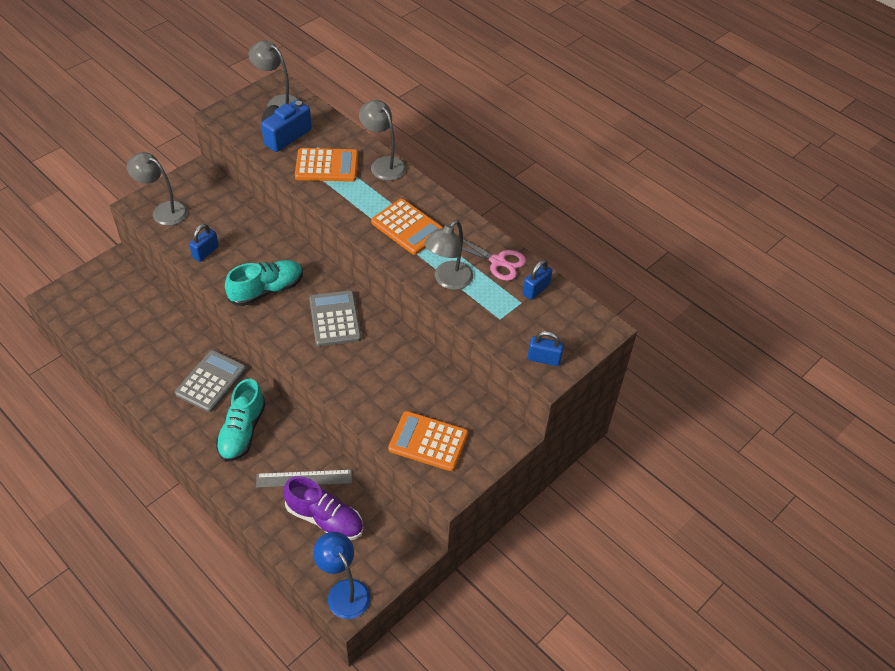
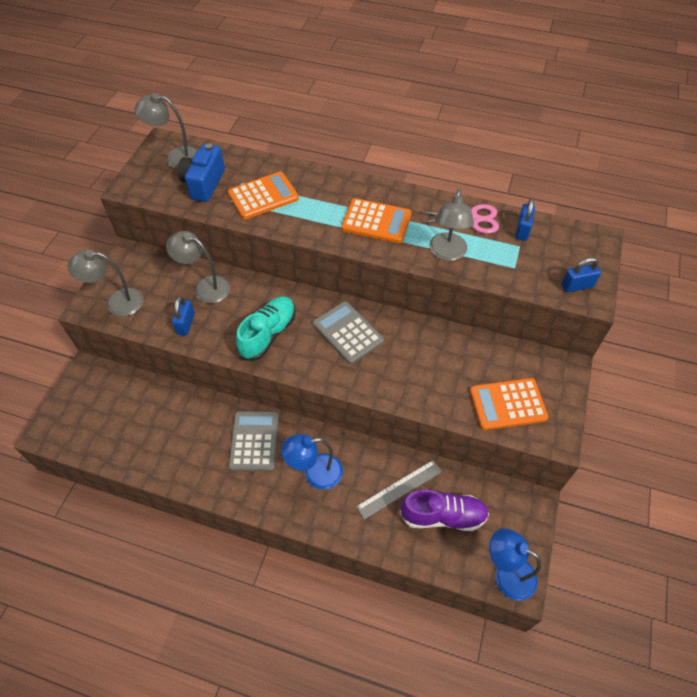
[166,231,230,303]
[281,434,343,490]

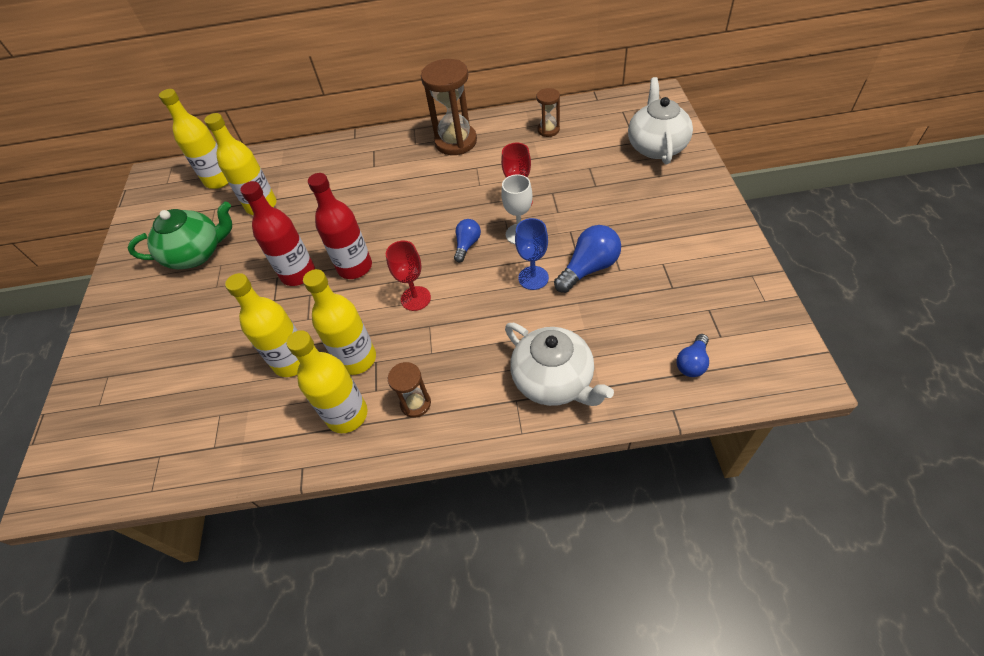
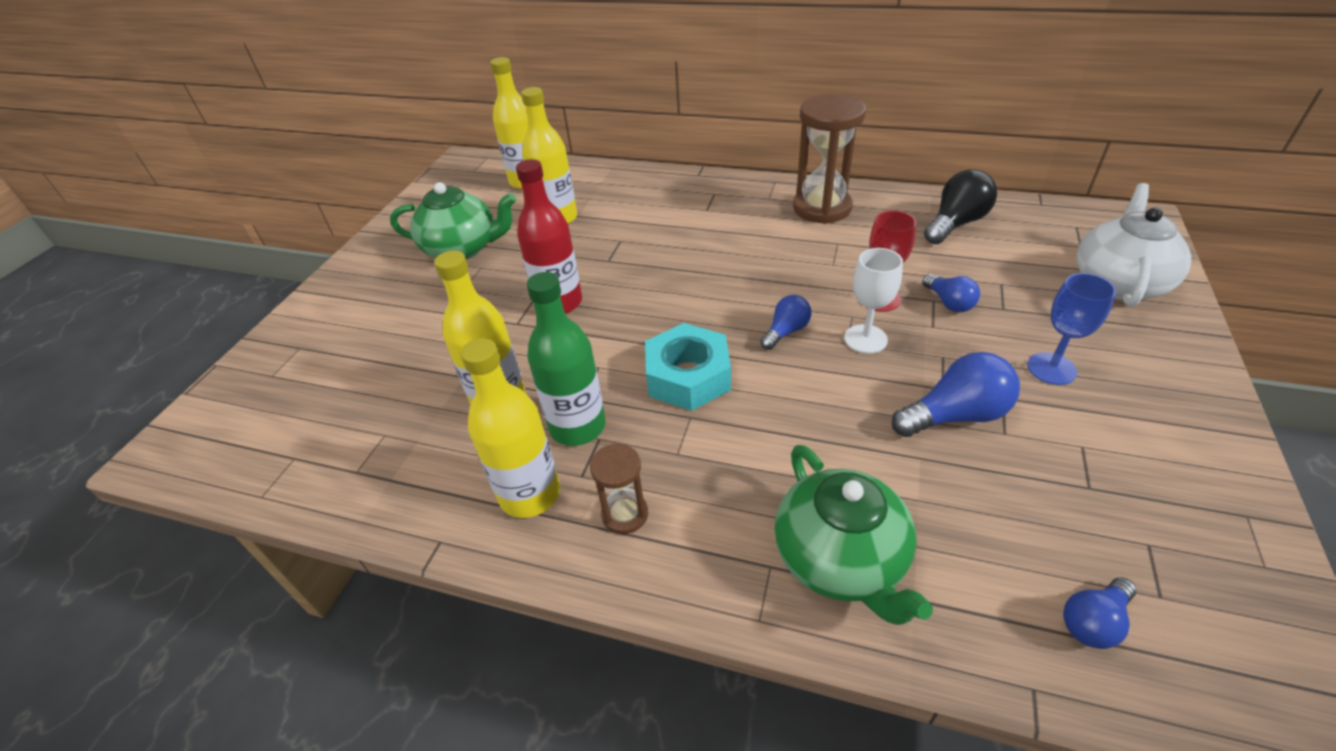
[308,173,372,279] (first image)
[922,274,980,312]
[1027,273,1116,385]
[645,323,731,411]
[924,170,997,244]
[526,272,606,446]
[774,445,933,625]

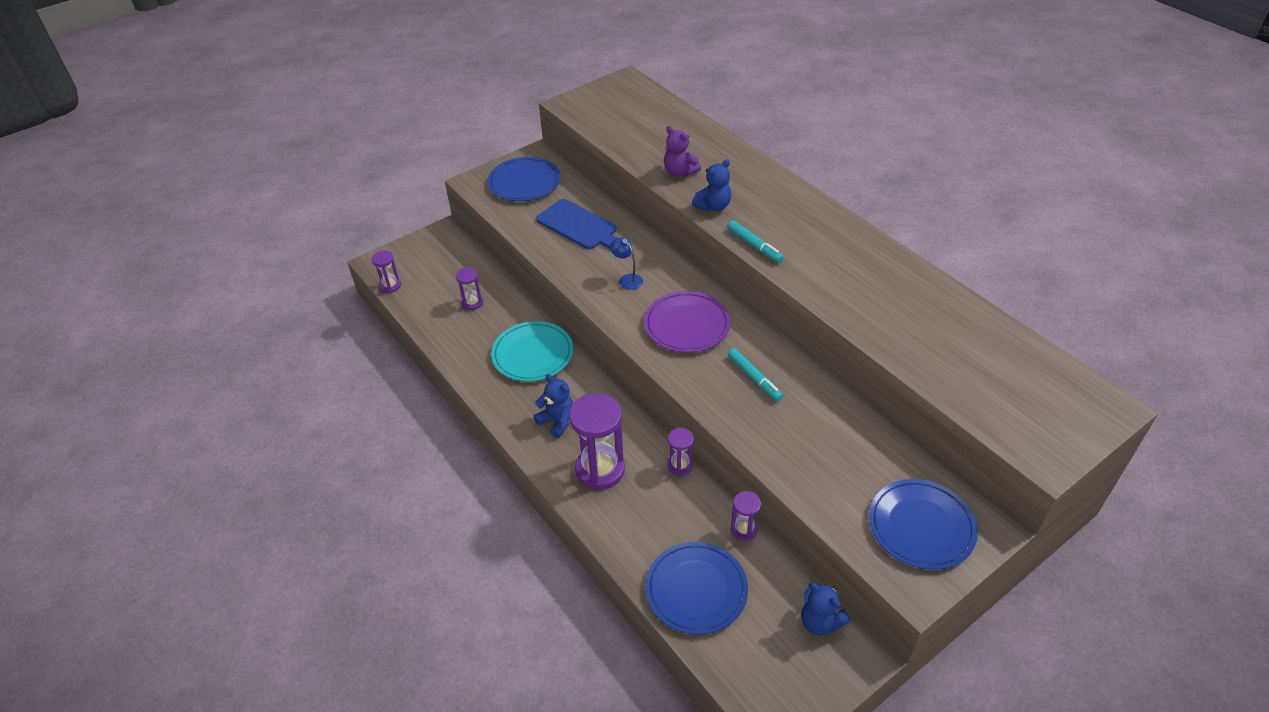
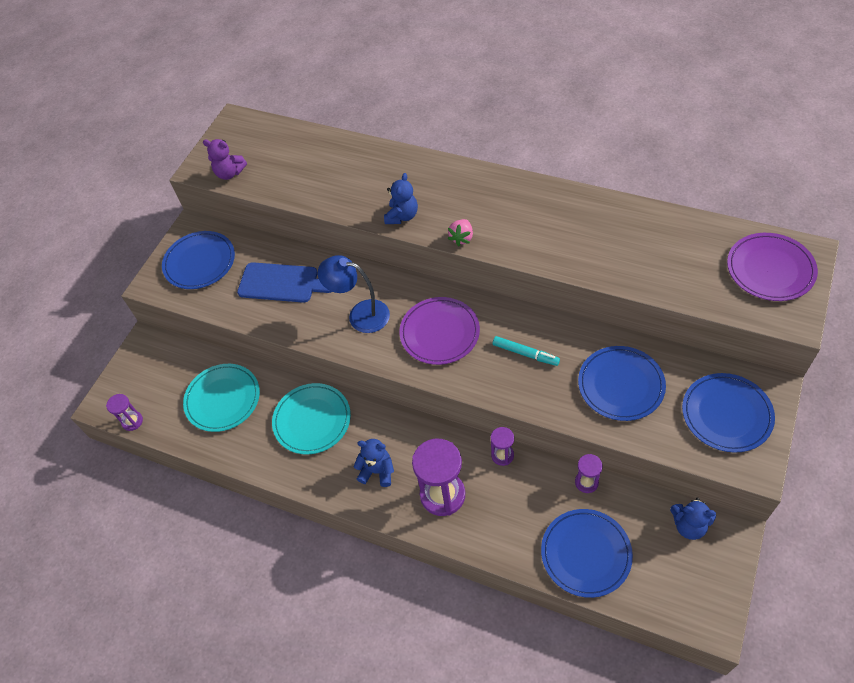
[578,346,666,421]
[727,233,818,301]
[203,139,247,180]
[183,364,260,432]
[448,219,473,246]
[318,255,390,333]

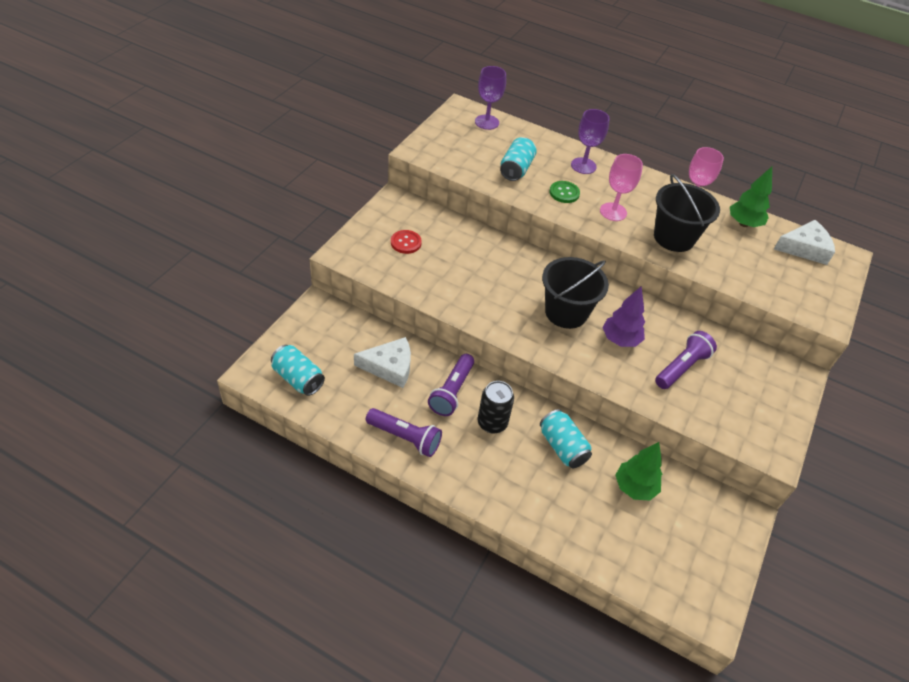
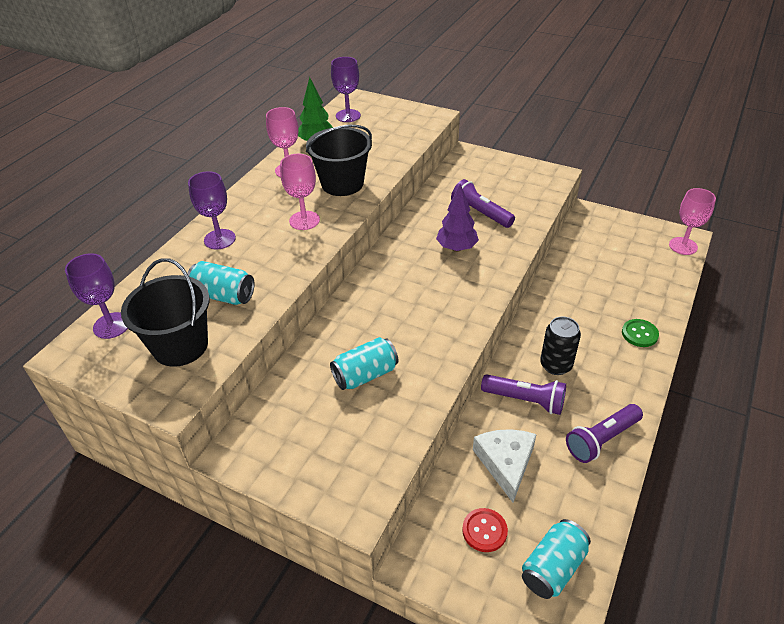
[615,442,662,501] (first image)
[669,188,716,255]
[462,508,508,552]
[330,337,398,390]
[121,258,210,367]
[622,319,659,347]
[331,57,361,122]
[566,404,643,463]

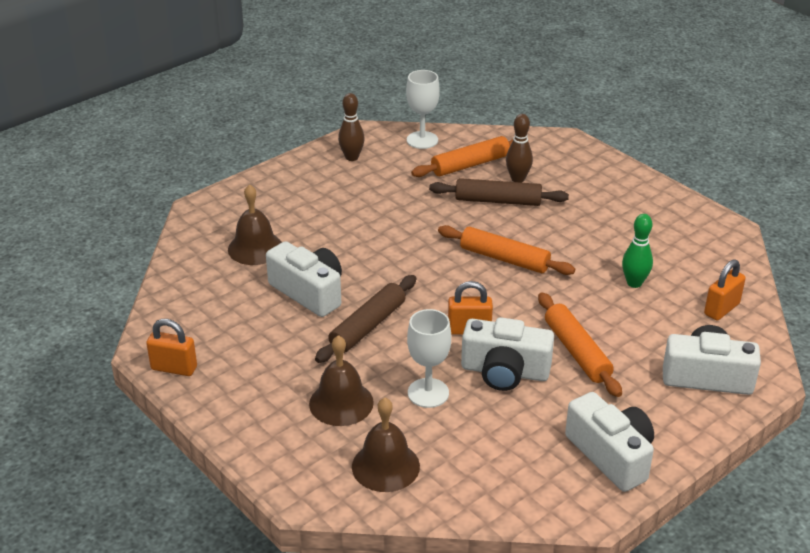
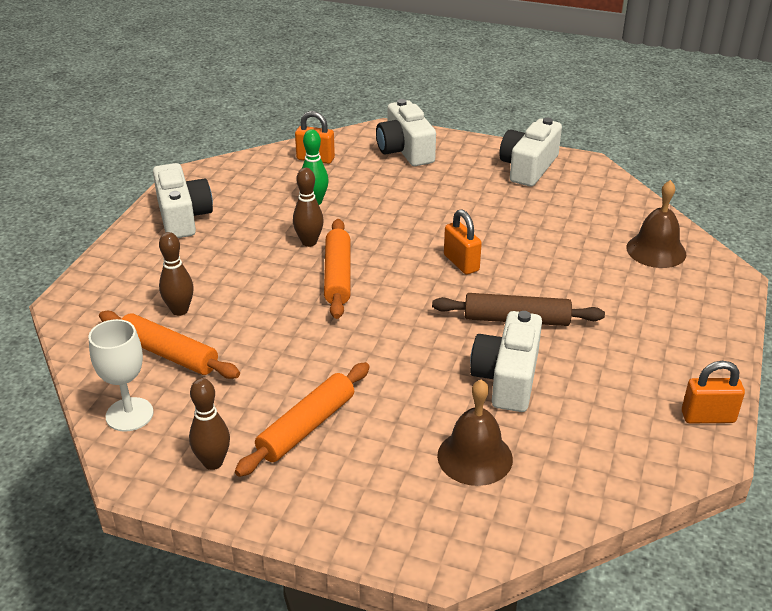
[309,335,374,426] (first image)
[407,309,451,408] (first image)
[429,178,569,206] (first image)
[293,168,324,247]
[153,163,213,238]
[235,362,370,477]
[682,361,745,423]

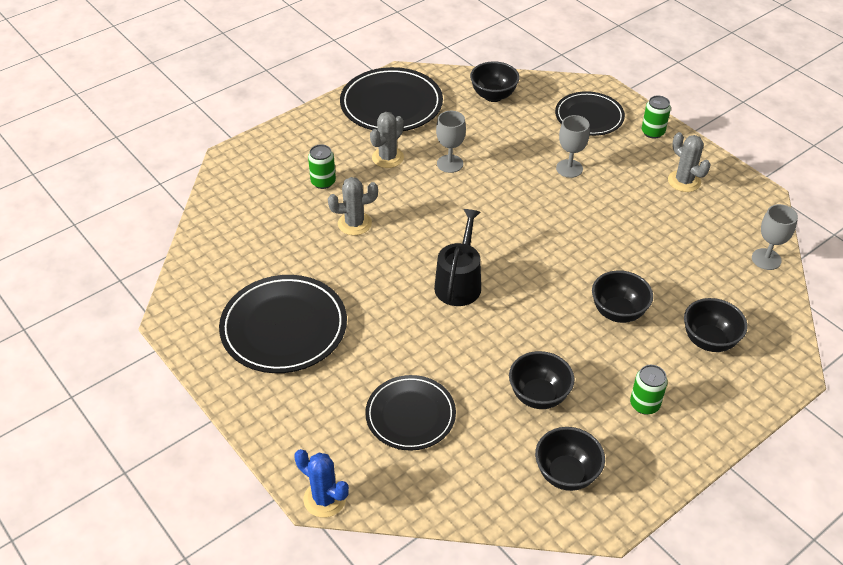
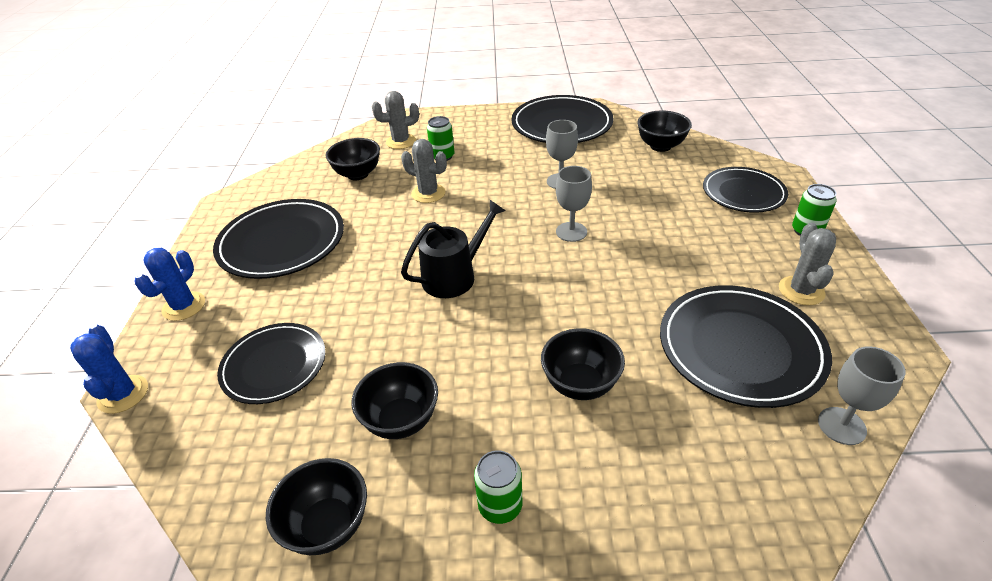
[134,248,205,321]
[660,285,832,408]
[372,91,419,149]
[556,166,592,242]
[326,138,380,180]

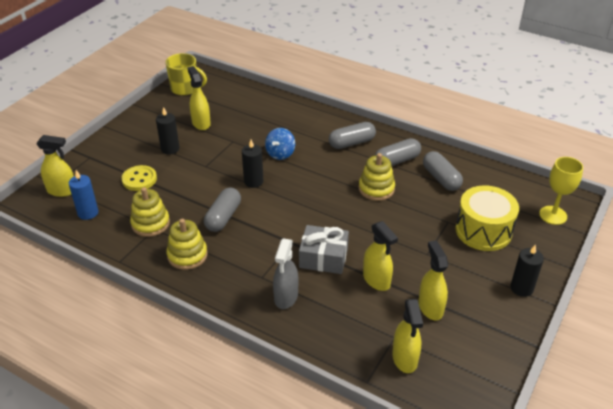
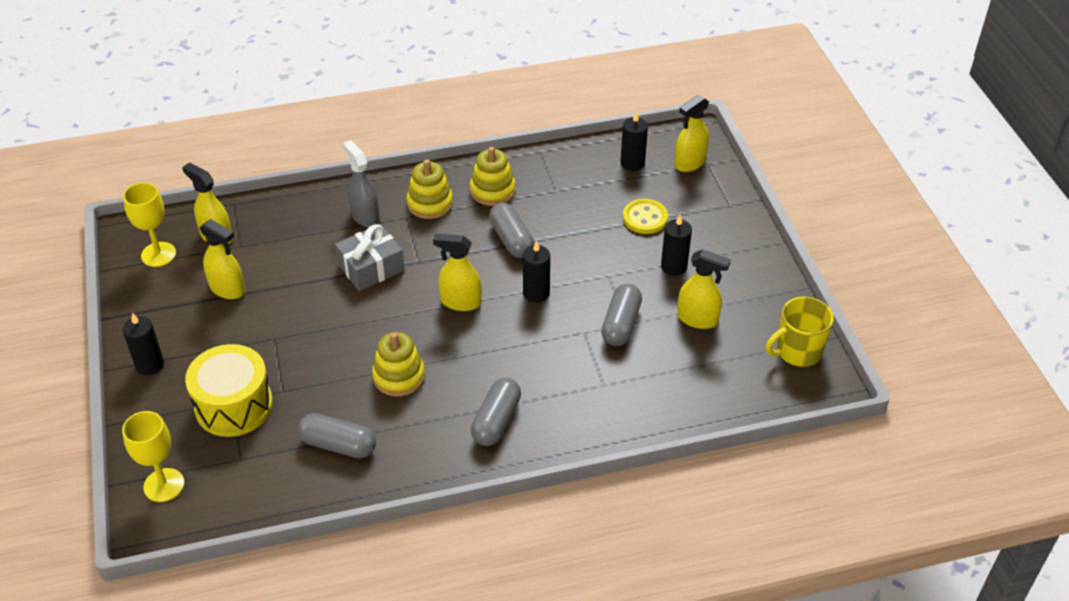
[265,128,295,160] (first image)
[123,182,176,267]
[407,159,453,219]
[433,234,482,311]
[601,284,642,346]
[620,111,648,171]

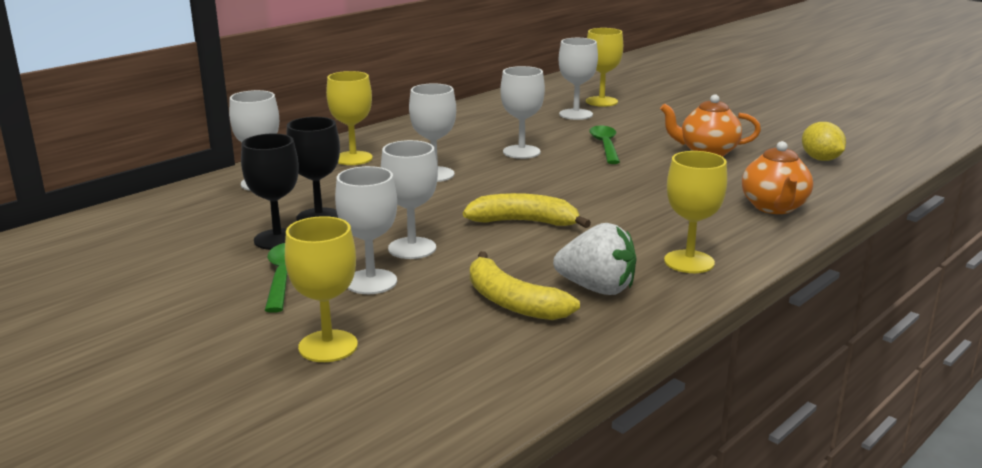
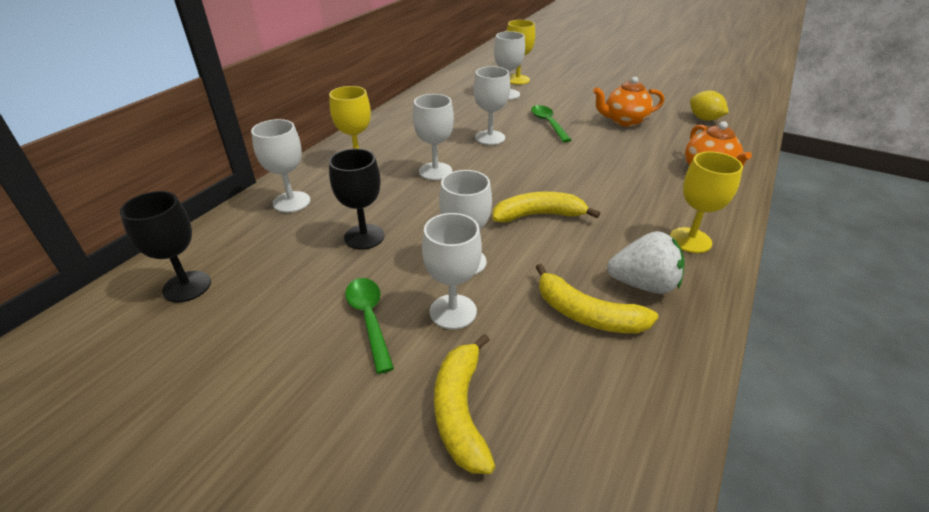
[120,191,211,303]
[434,334,495,474]

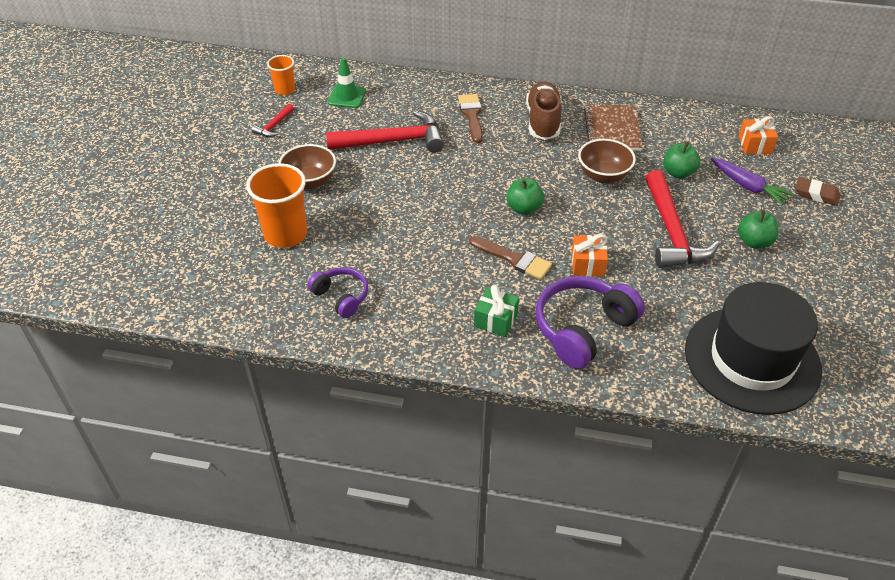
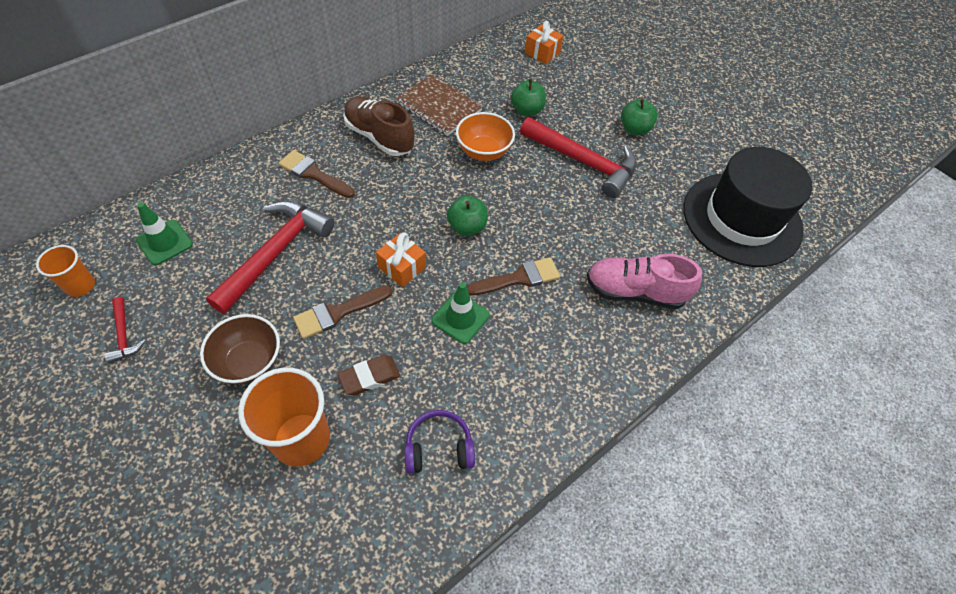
[474,285,519,337] (first image)
[711,158,793,205] (first image)
[293,286,392,339]
[432,282,490,344]
[376,232,426,287]
[338,355,400,395]
[587,254,702,309]
[456,112,515,161]

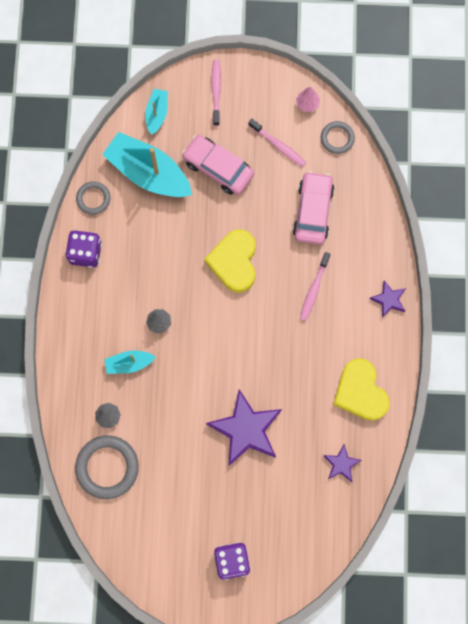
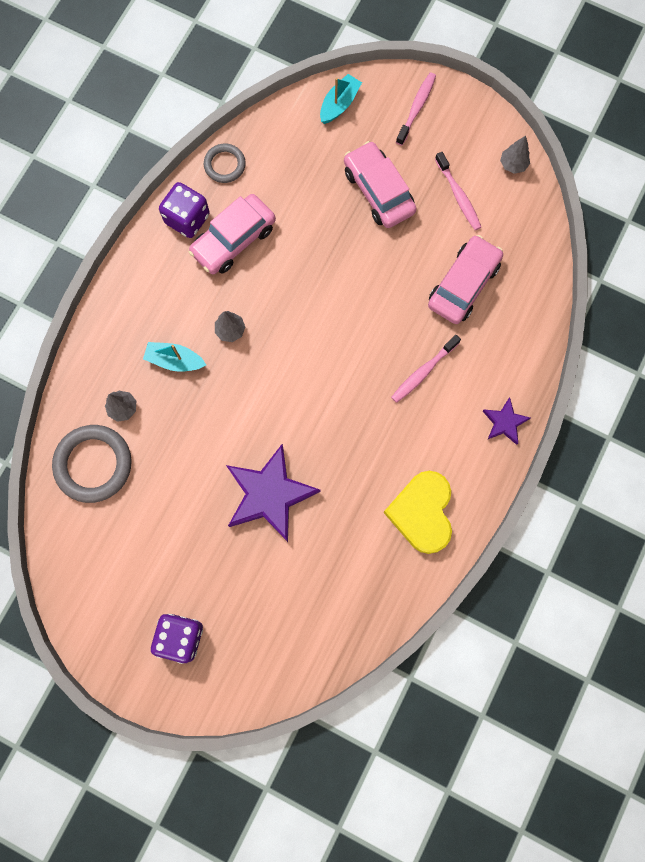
[102,132,192,197] (first image)
[204,229,256,293] (first image)
[321,121,355,154] (first image)
[323,444,362,482] (first image)
[188,194,276,274]
[500,136,530,174]

